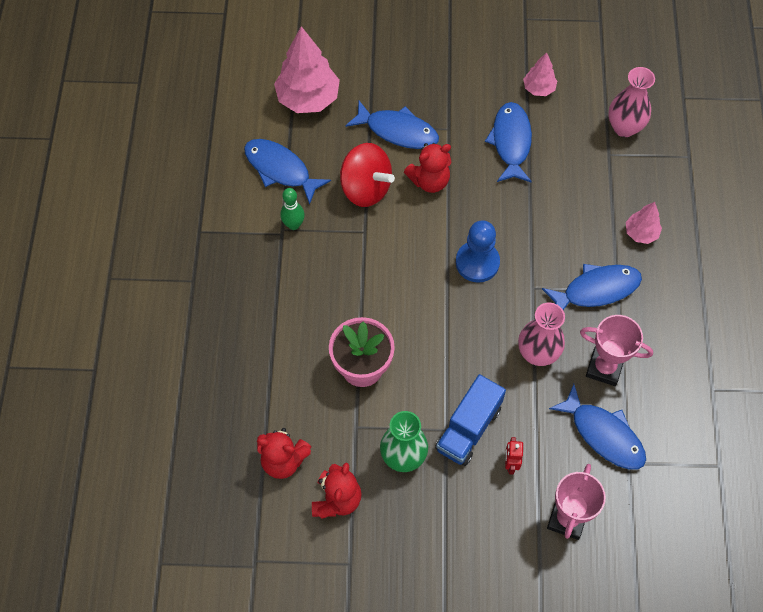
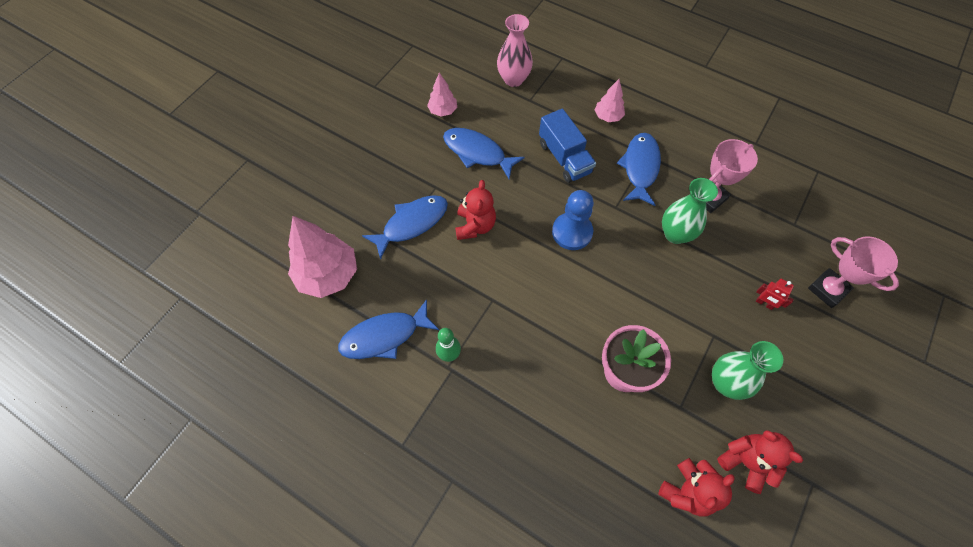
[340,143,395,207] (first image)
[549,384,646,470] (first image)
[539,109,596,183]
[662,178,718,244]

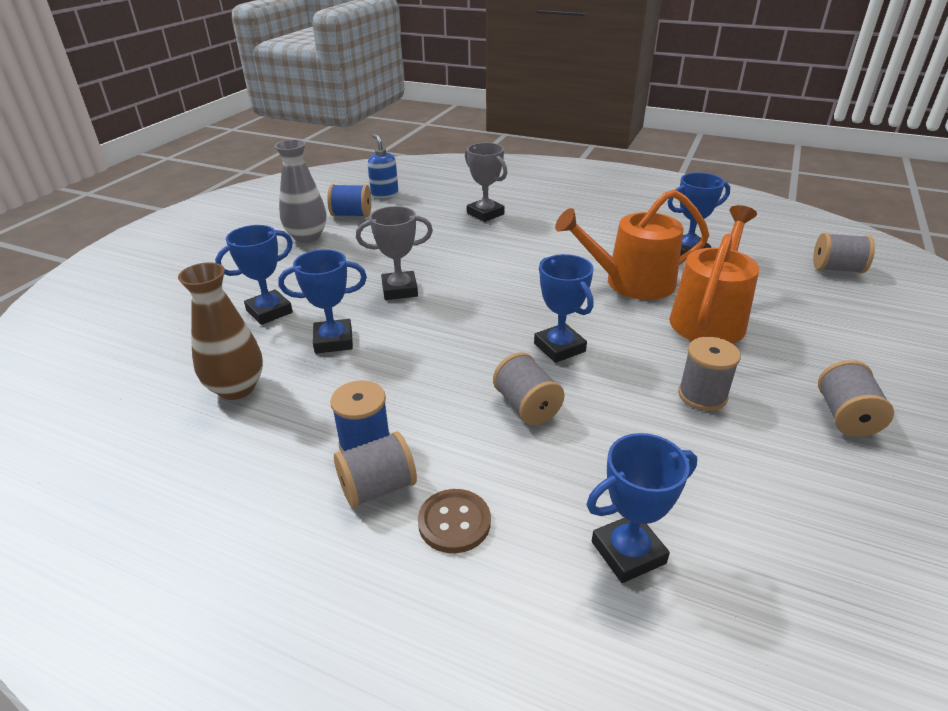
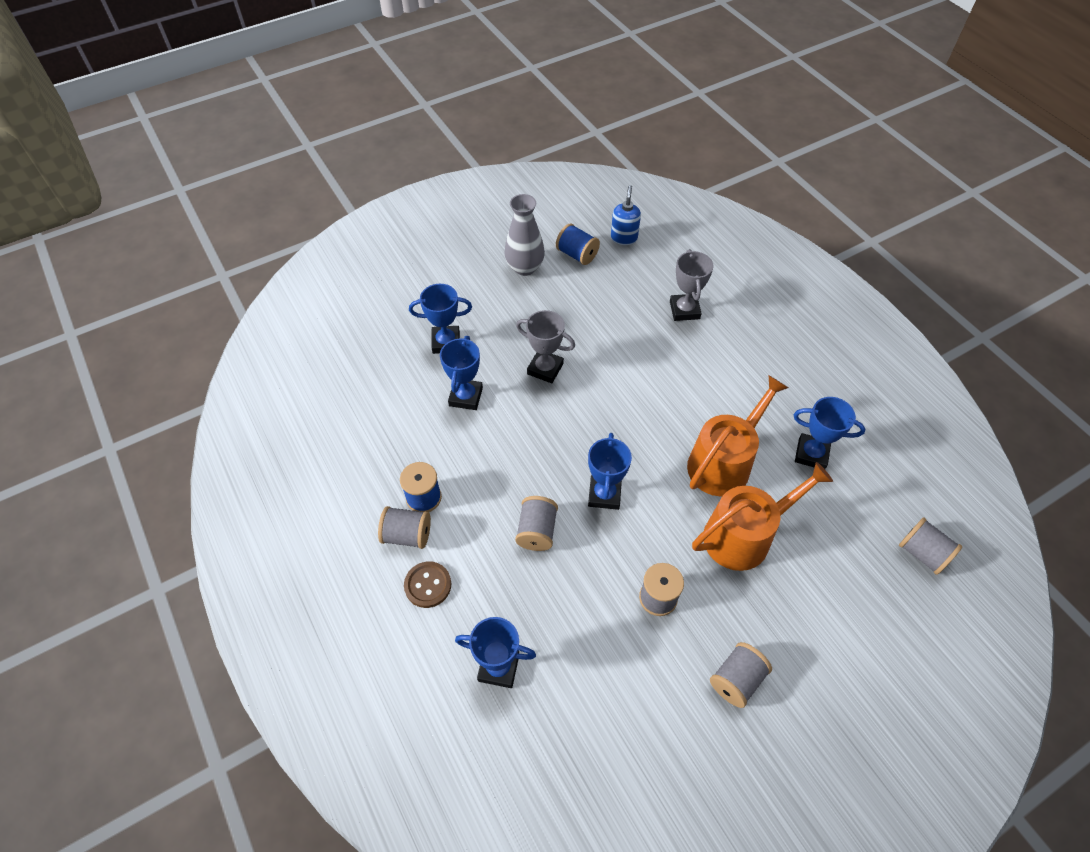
[178,262,263,400] (first image)
[440,336,483,410]
[687,375,788,497]

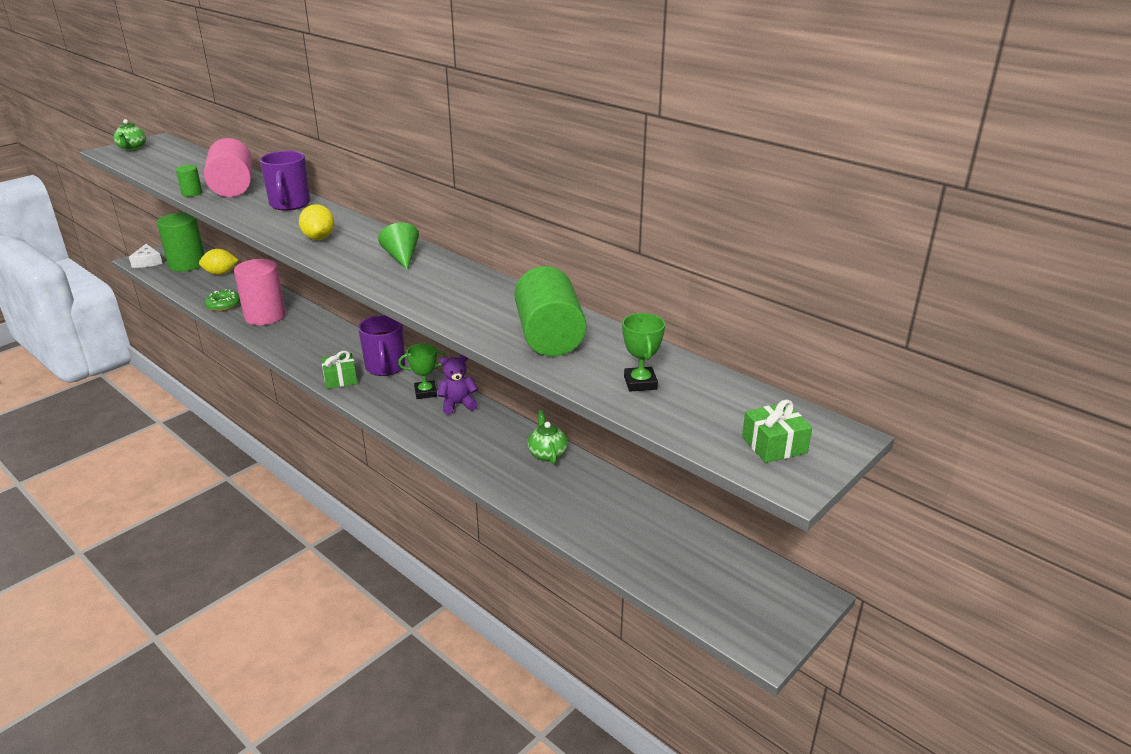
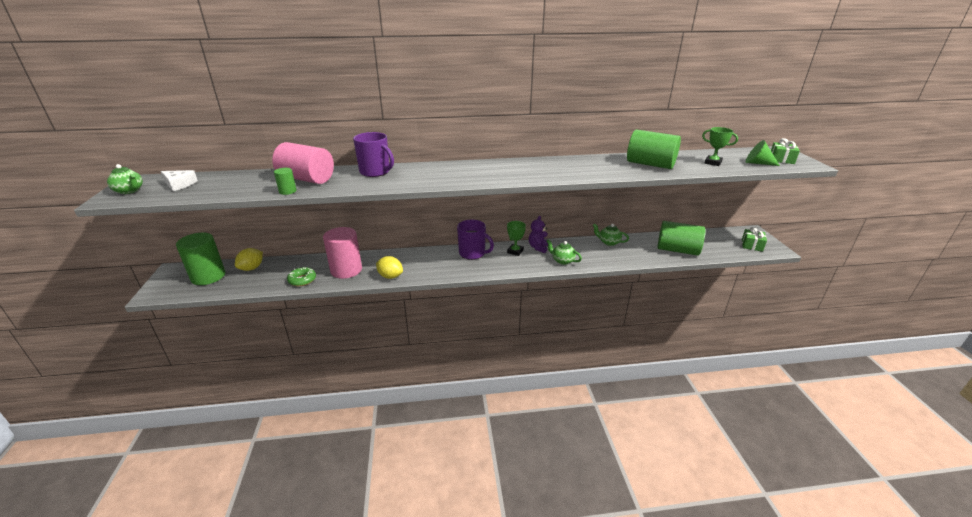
[547,239,582,265]
[658,221,705,256]
[161,170,198,191]
[376,256,403,279]
[742,227,767,252]
[746,140,780,166]

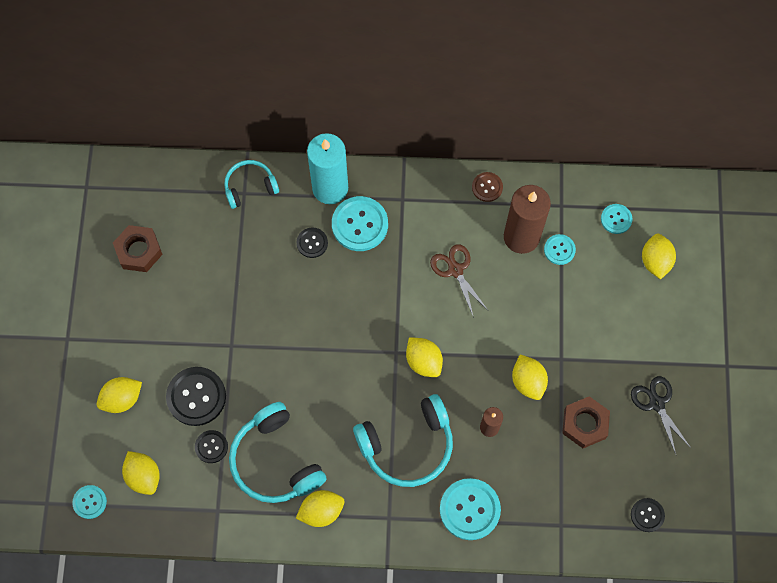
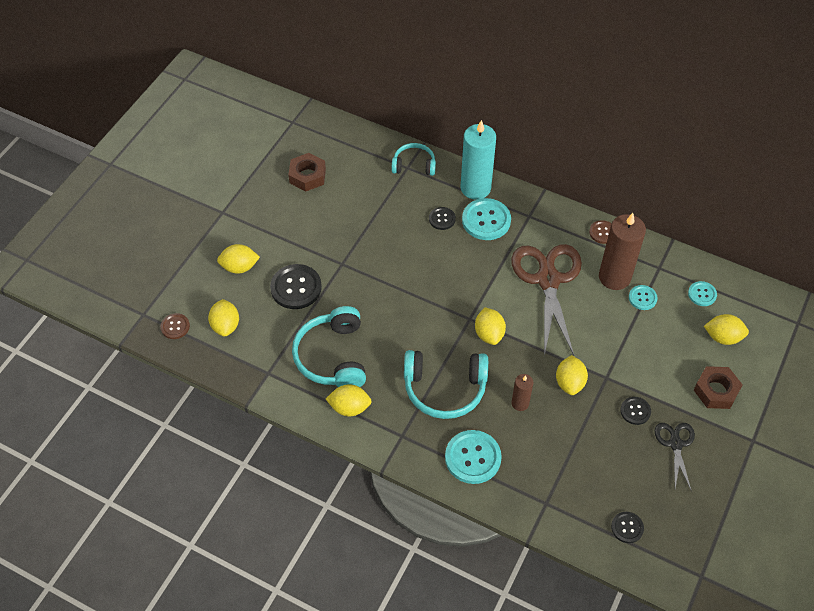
[620,397,651,425]
[694,366,743,409]
[160,313,190,339]
[704,314,749,345]
[511,244,582,356]

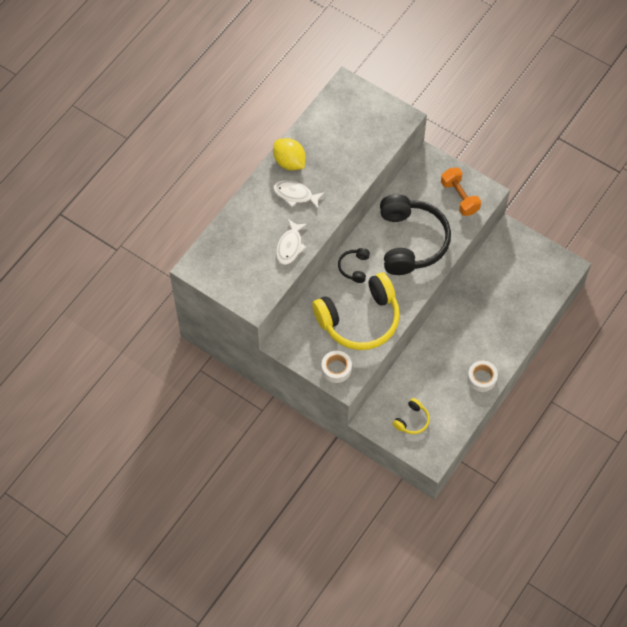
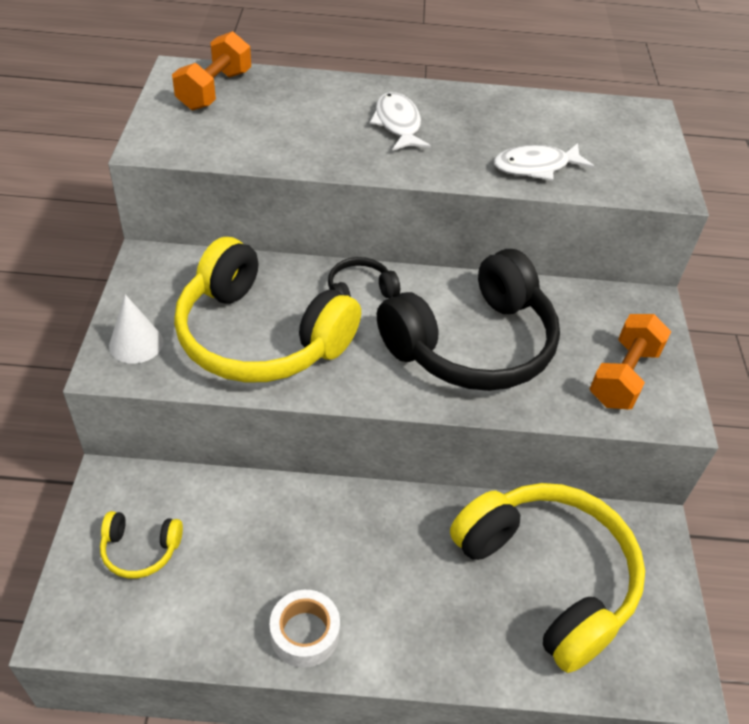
[273,138,306,170] (first image)
[172,31,251,110]
[450,483,645,673]
[493,143,594,181]
[109,294,163,364]

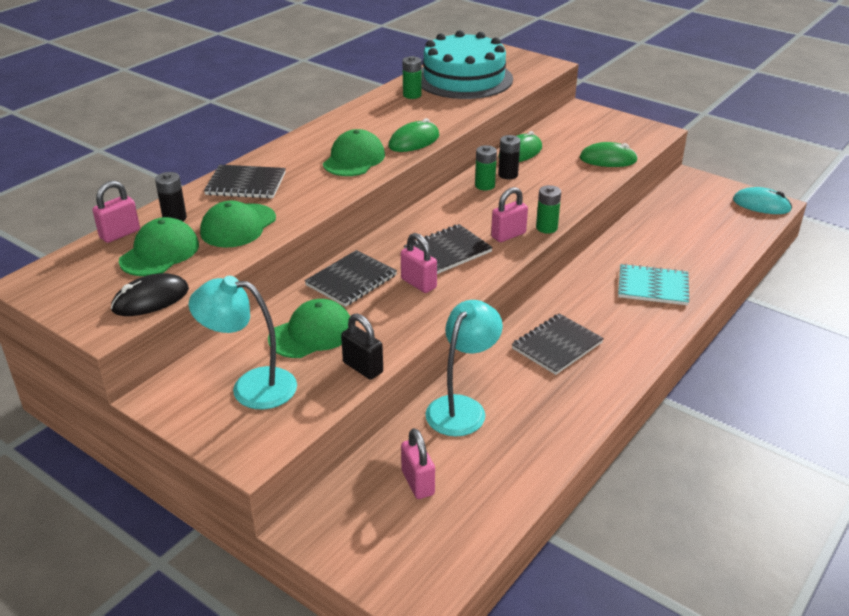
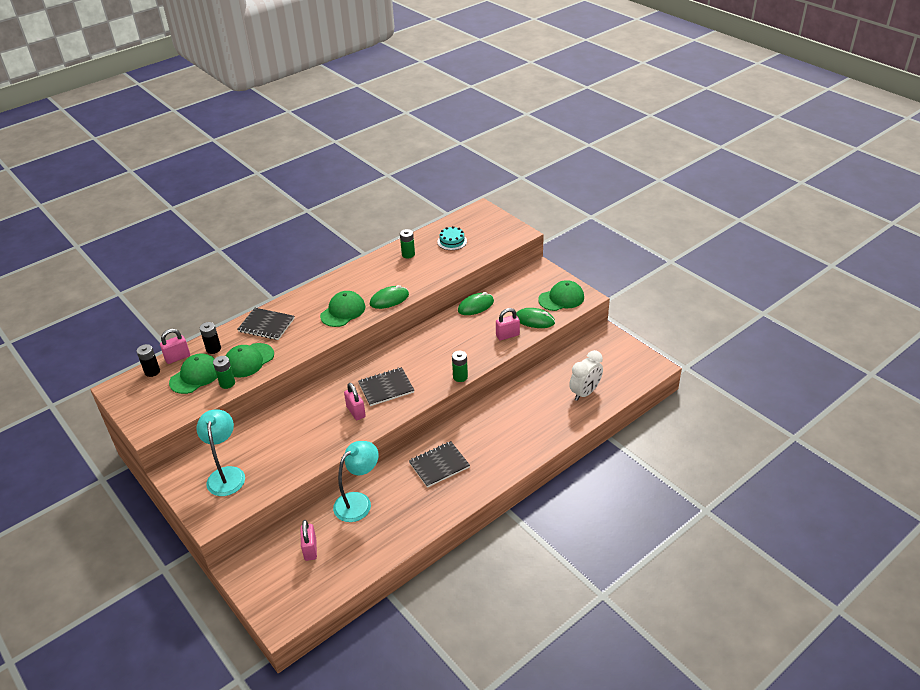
[111,273,189,316] (first image)
[304,250,397,307] (first image)
[341,313,383,379] (first image)
[618,263,689,305] (first image)
[733,187,792,214] (first image)
[569,350,603,401]
[538,280,584,311]
[213,356,235,389]
[496,308,520,340]
[136,344,160,377]
[196,409,245,496]
[437,226,467,250]

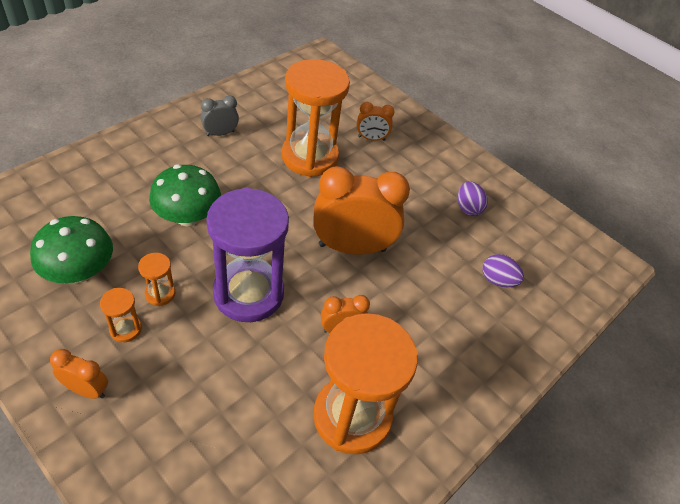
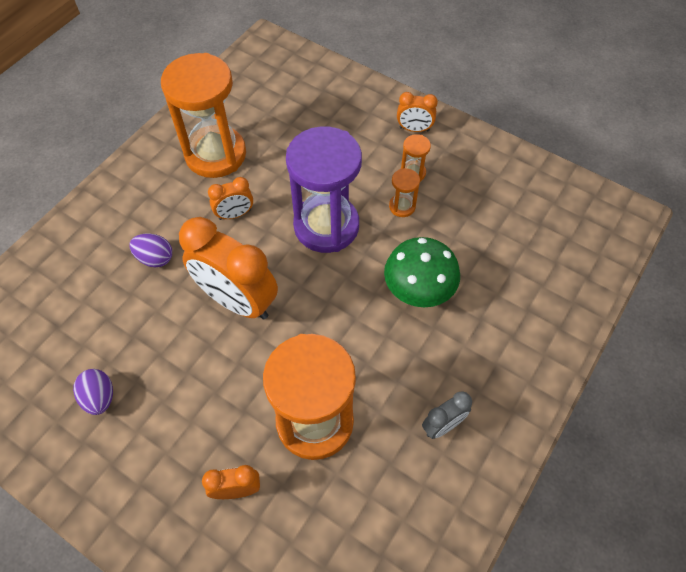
[30,216,113,283] (first image)
[130,234,172,267]
[179,217,278,320]

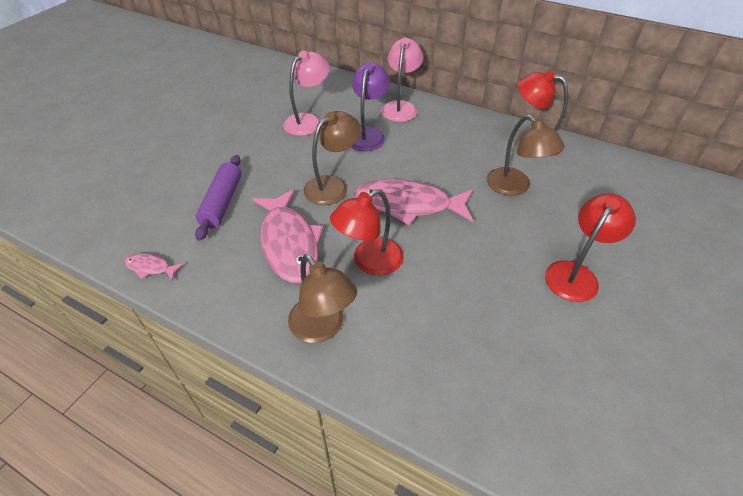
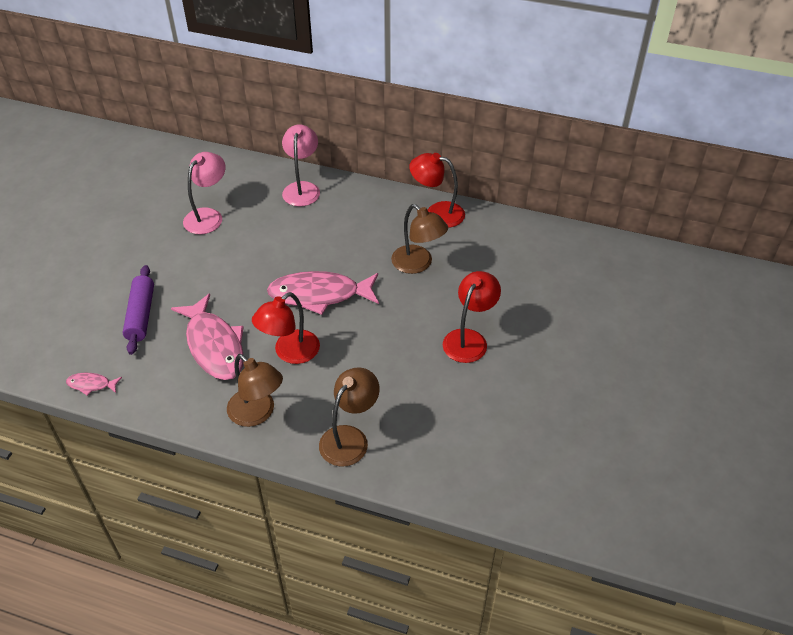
[351,63,390,151] (first image)
[319,367,380,467]

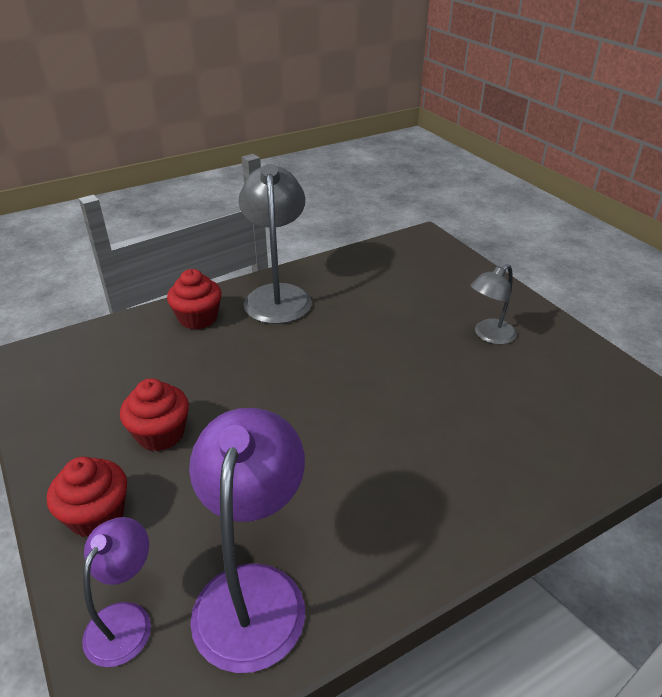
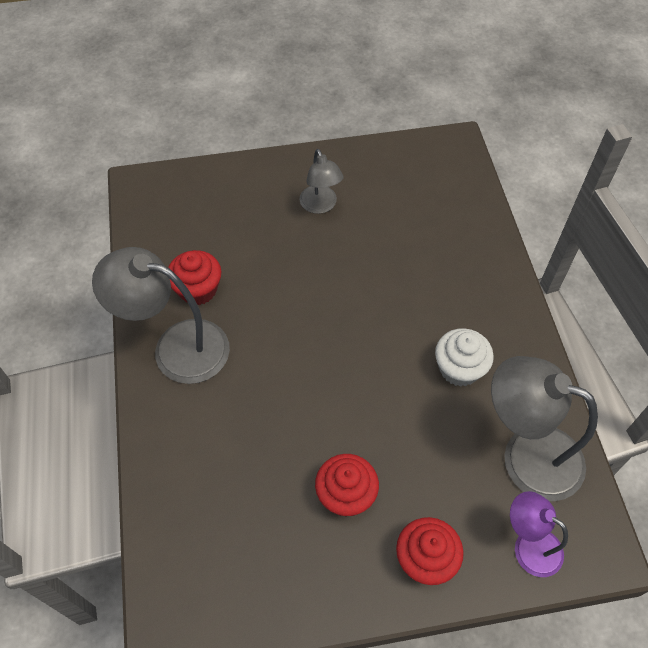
[435,328,494,387]
[168,250,221,305]
[491,356,598,501]

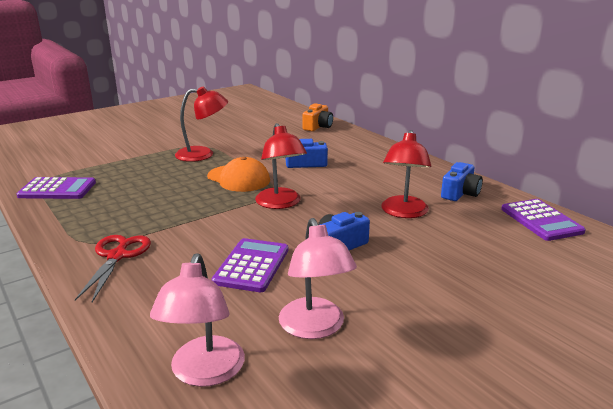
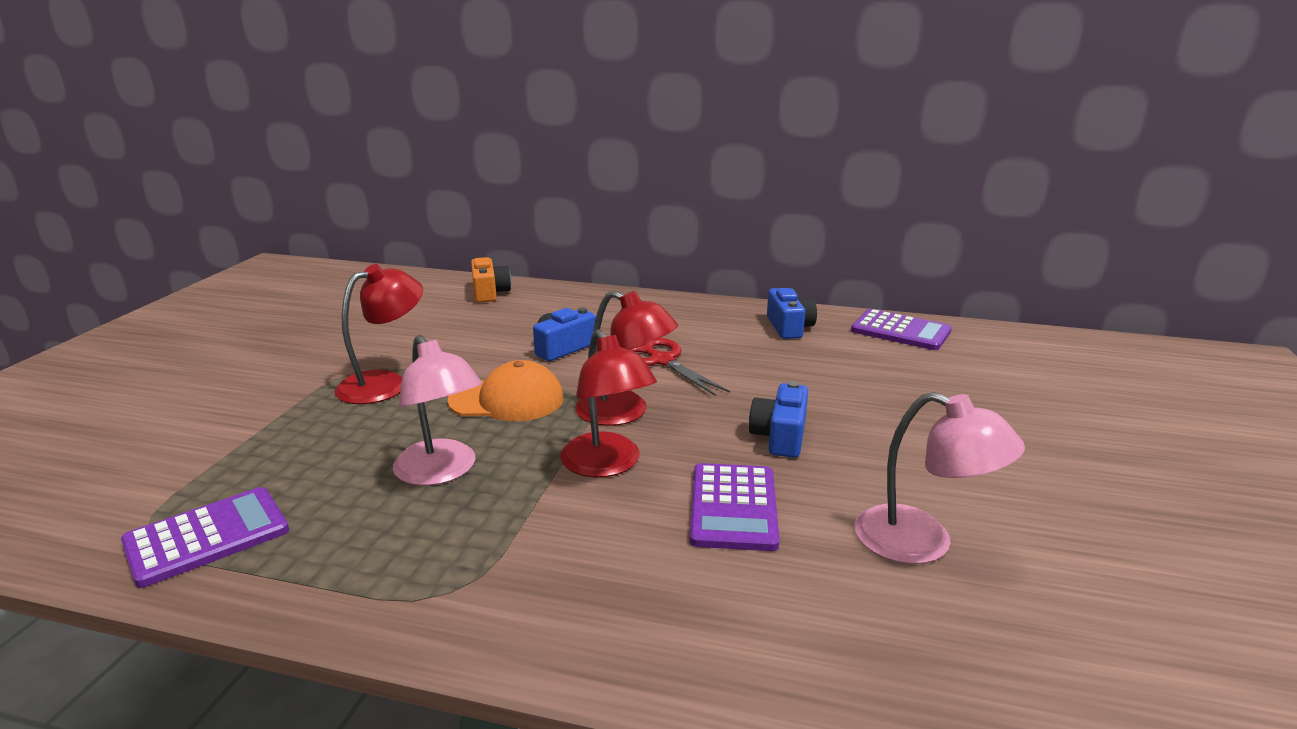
[630,338,730,396]
[393,335,482,486]
[560,329,657,477]
[690,463,779,551]

